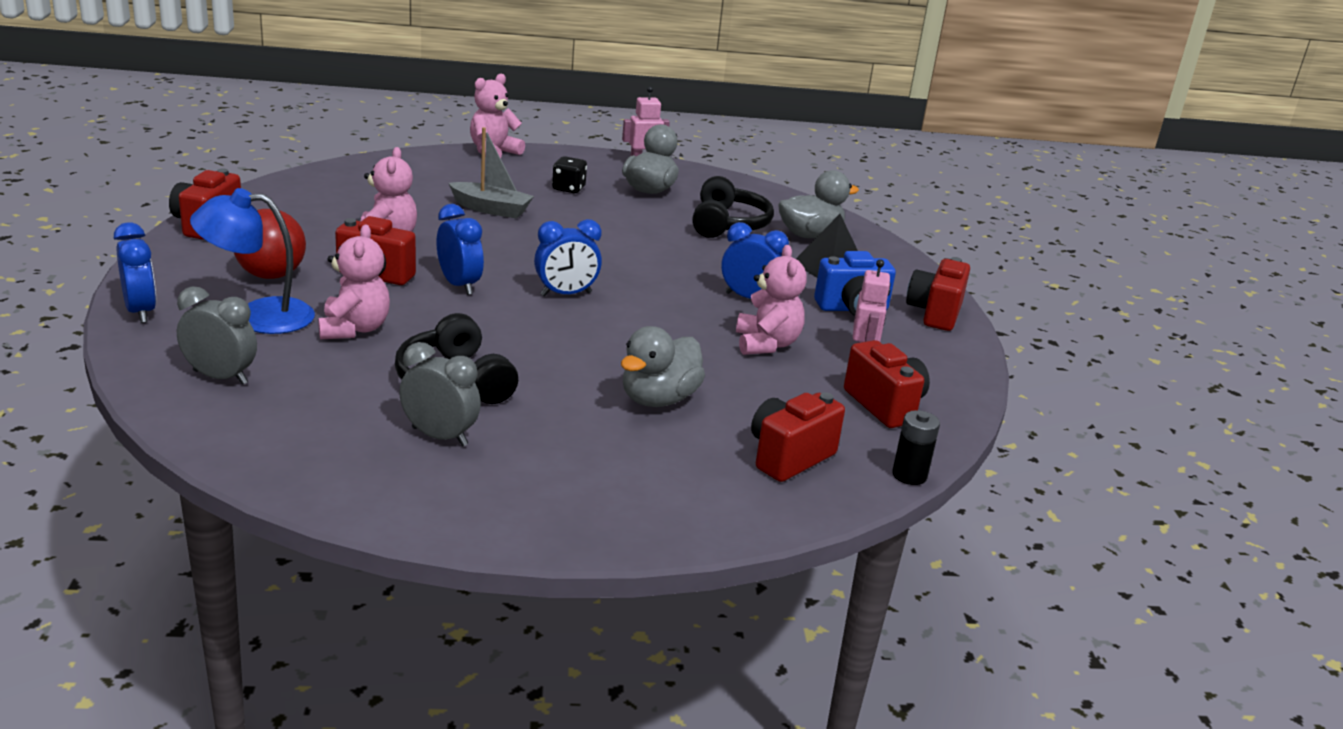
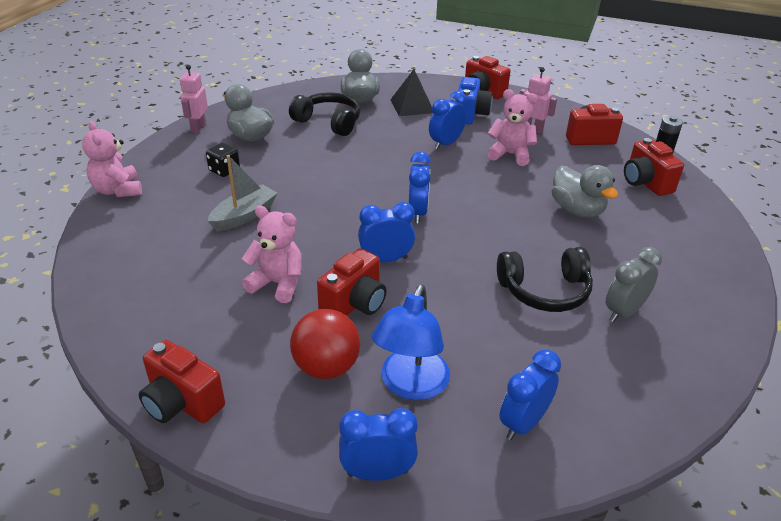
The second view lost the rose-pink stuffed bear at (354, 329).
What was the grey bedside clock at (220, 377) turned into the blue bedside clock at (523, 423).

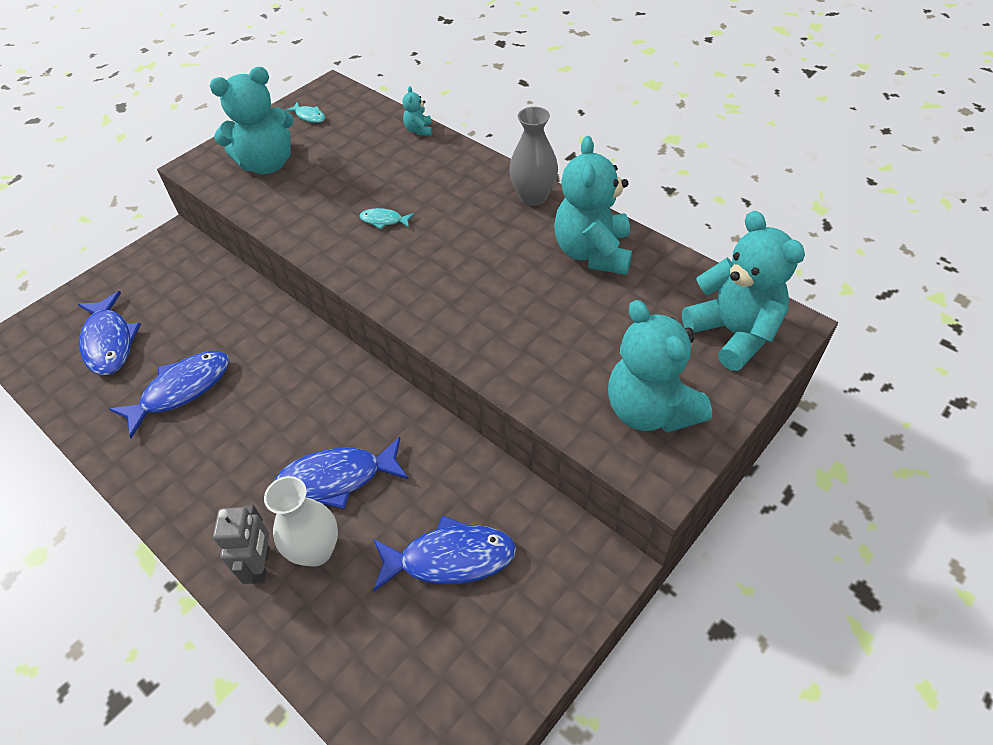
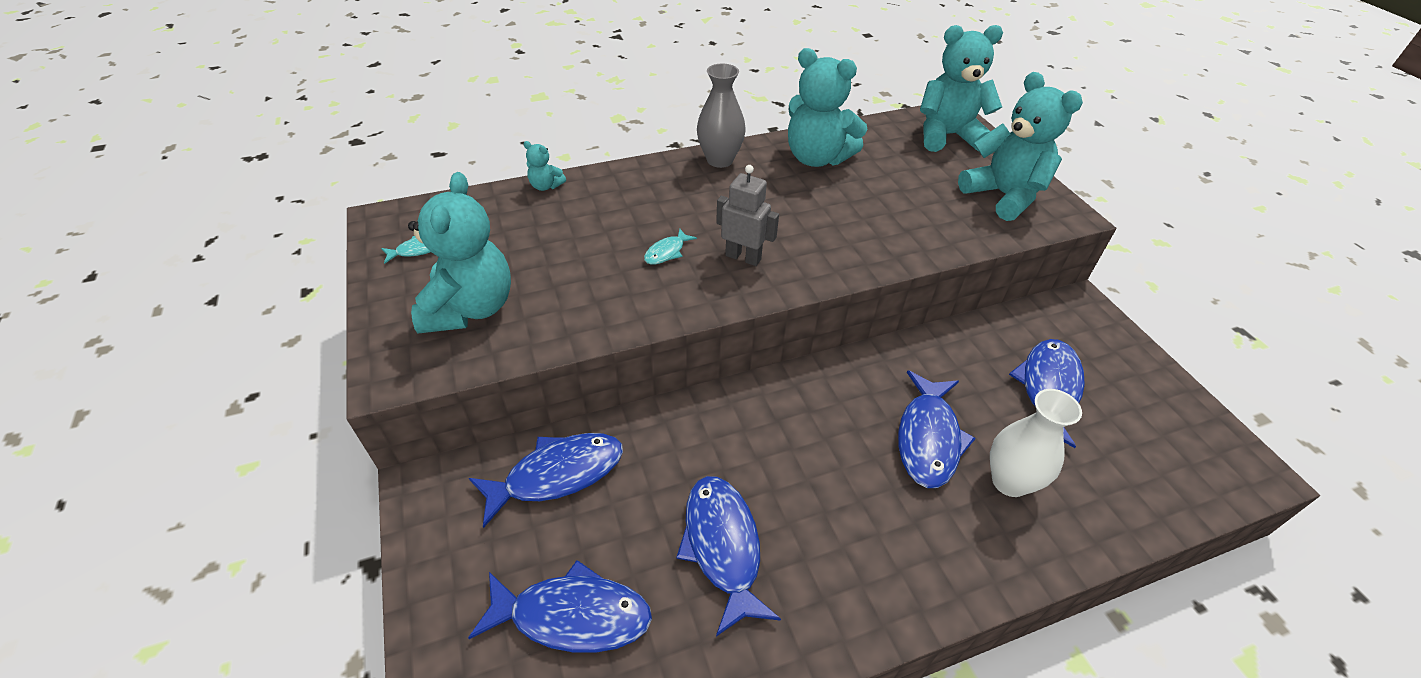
The teal stuffed bear at (650, 410) ended up facing another way, 120 degrees counterclockwise from before.
The grey robot figure ended up elsewhere, having gone from (261, 565) to (743, 257).
The second view gained the blue fish figure at (557, 475).

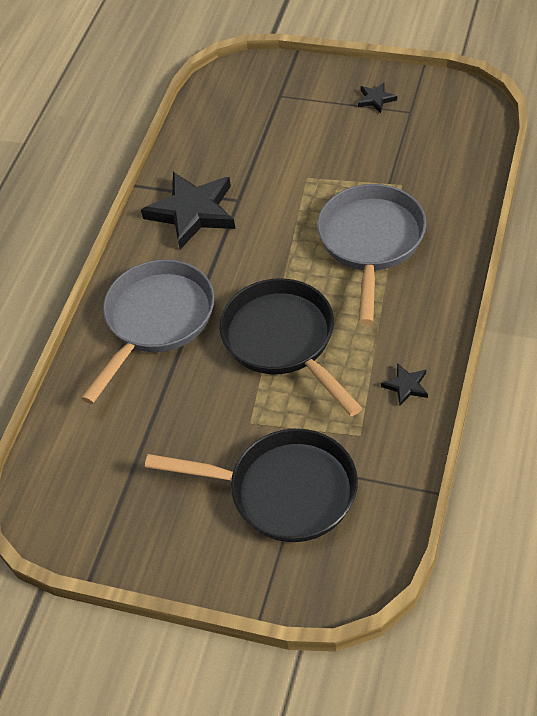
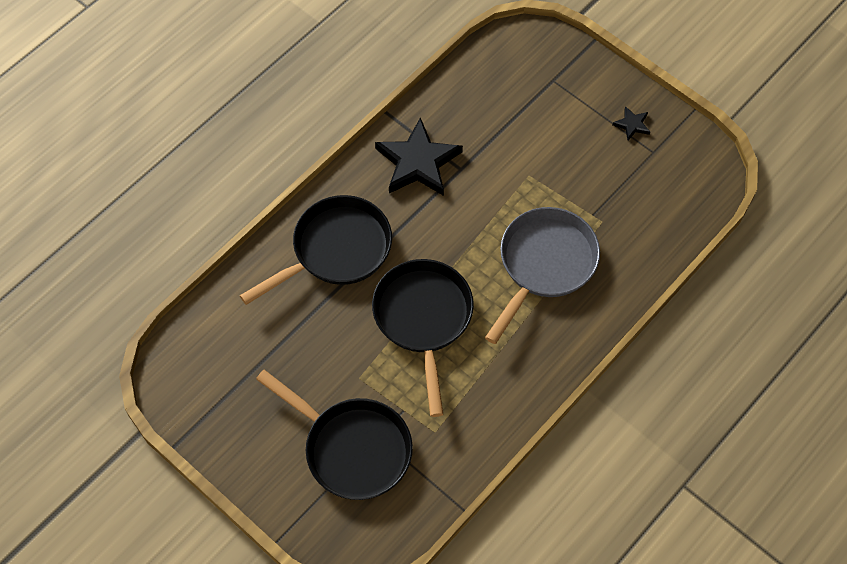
What was the grey frying pan at (156, 321) turned into the jet-black frying pan at (336, 250).
The second view lost the jet-black star shape at (406, 386).

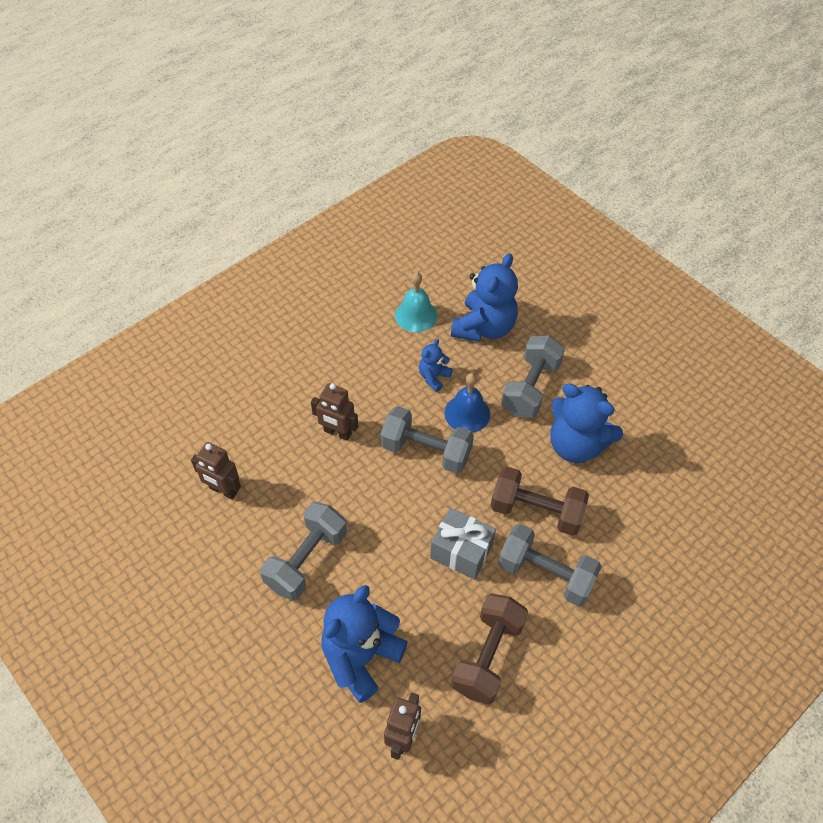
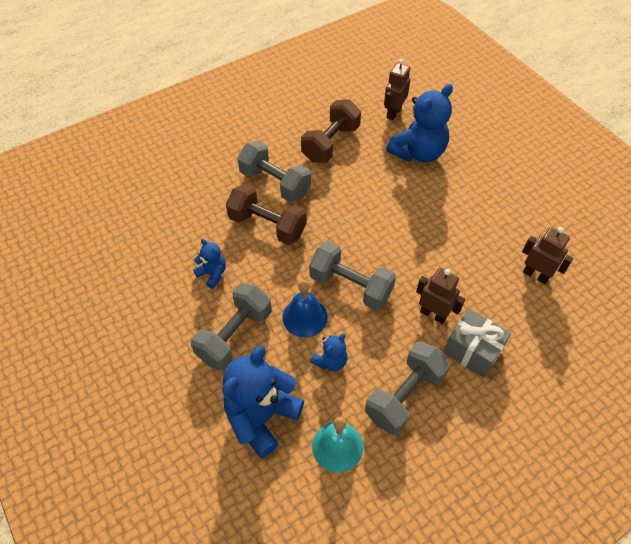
The size of the blue stuffed bear at (576, 445) changed by a factor of 0.50.
The grey free weight ended up elsewhere, having gone from (306, 560) to (404, 396).
The grey wrapped gift ended up elsewhere, having gone from (461, 551) to (472, 351).

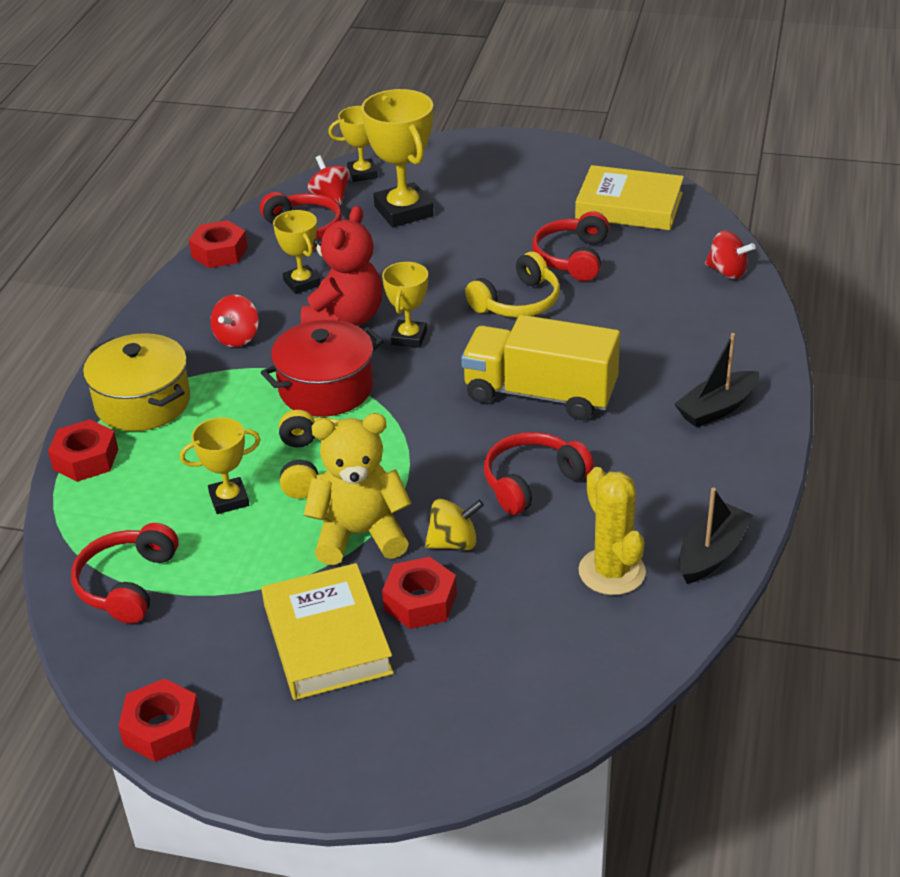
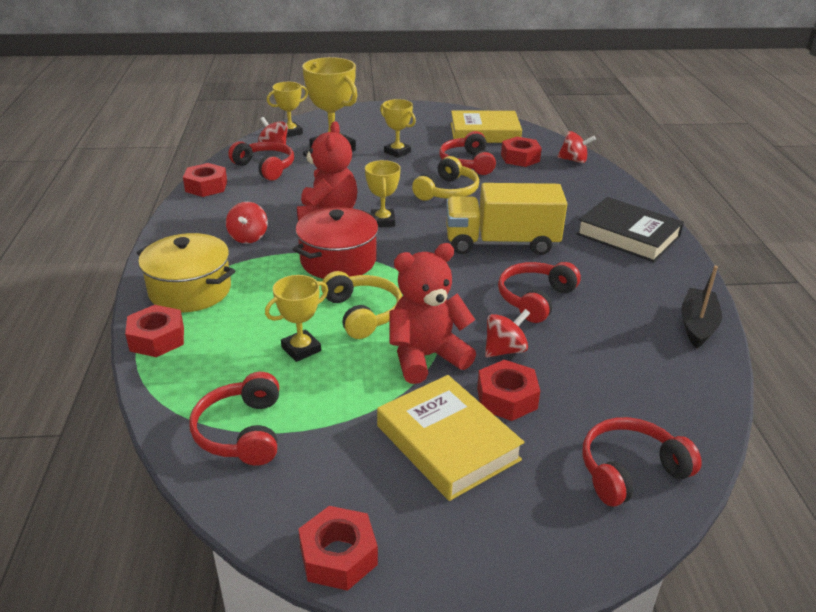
The golden prize cup ended up elsewhere, having gone from (302, 283) to (397, 152).
Where the jet-black sailboat stood at (717, 408), the jet-black book came to stand at (628, 235).
What was the golden stuffed bear at (360, 535) turned into the red stuffed bear at (426, 357).
The second view lost the golden prickly plant at (611, 572).
What was the golden spinning top at (454, 543) turned into the red spinning top at (505, 350).
The second view gained the red hex nut at (520, 158).
The second view gained the red headphones at (630, 471).

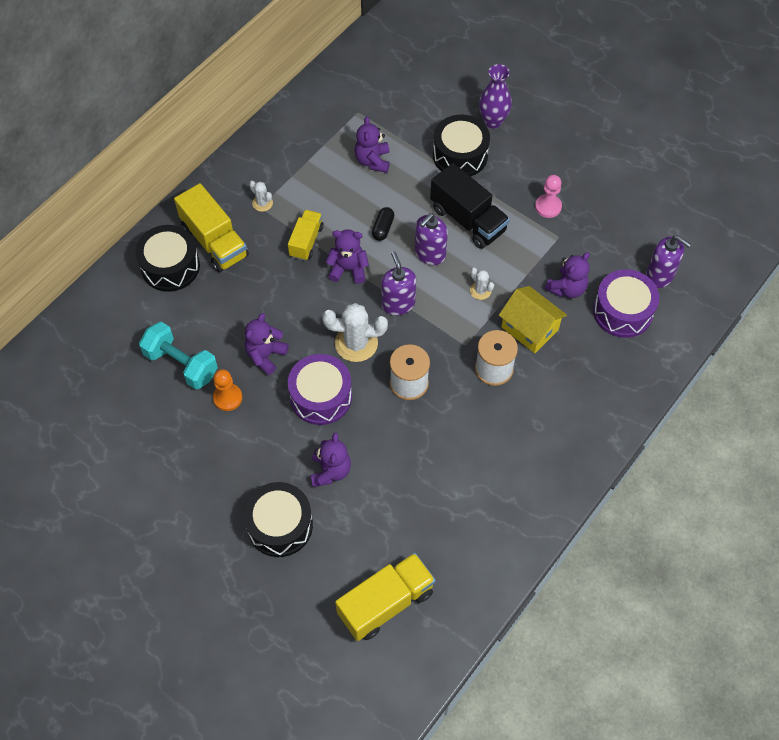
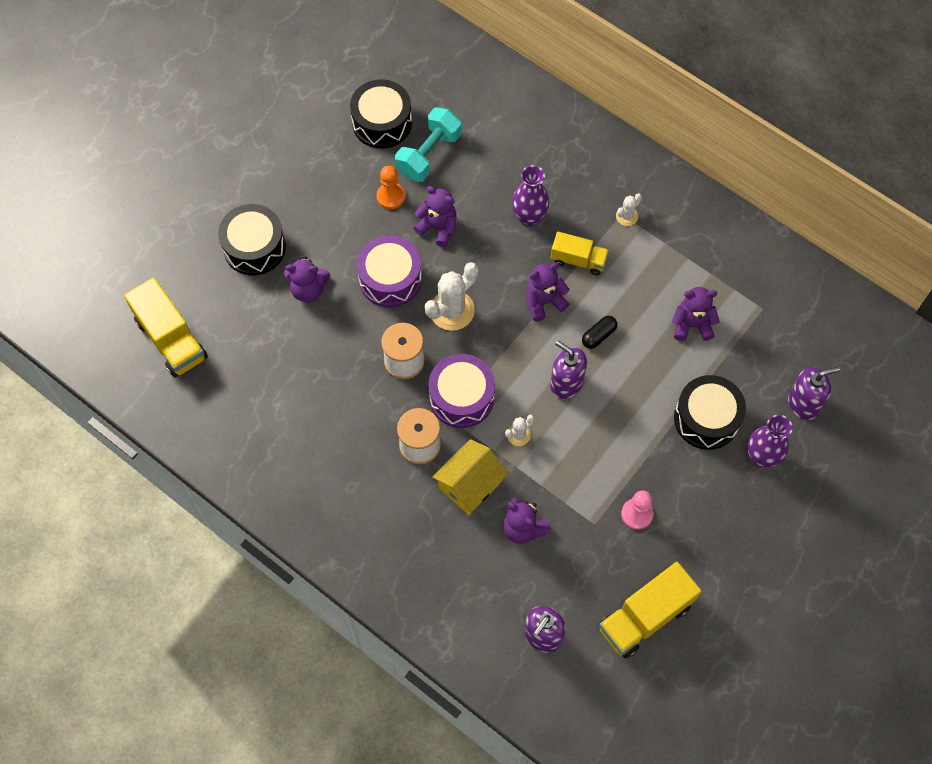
The second view lost the jet-black toy truck at (468, 219).
The golden toy truck ended up elsewhere, having gone from (214, 241) to (645, 617).
The jet-black pill at (383, 228) ended up facing another way, 60 degrees counterclockwise from before.
The jet-black toy drum ended up elsewhere, having gone from (170, 266) to (382, 123).
The purple stuffed bear at (348, 269) ended up facing another way, 120 degrees counterclockwise from before.
The purple soap dispenser ended up elsewhere, having gone from (398, 303) to (803, 403).
The purple toy drum ended up elsewhere, having gone from (622, 311) to (461, 397).
The white prickly plant at (356, 343) ended up facing another way, 45 degrees clockwise from before.
The second view gained the purple tall vase at (529, 217).

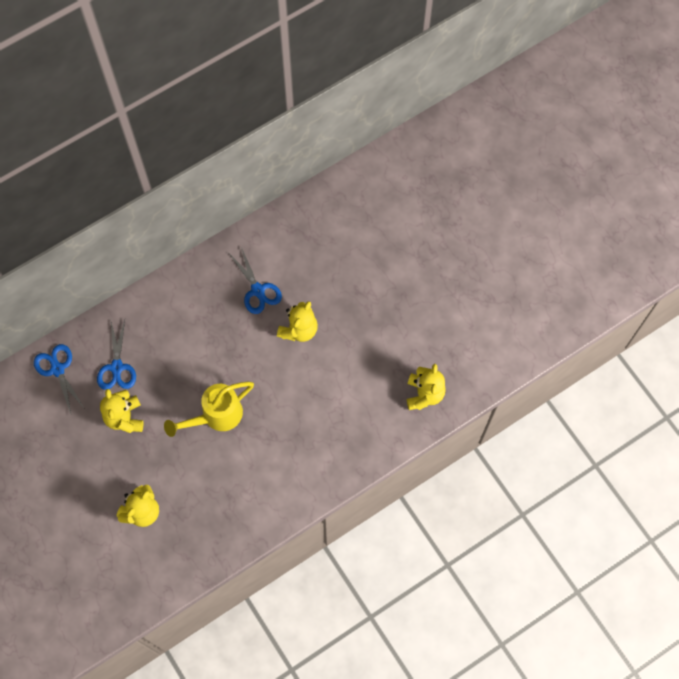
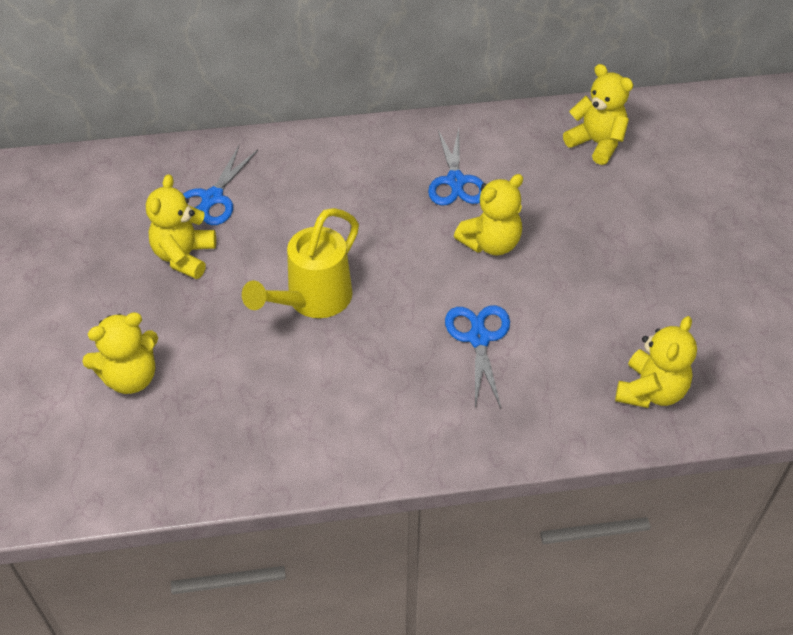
The blue pair of scissors ended up elsewhere, having gone from (57, 369) to (479, 338).
The golden watering can at (215, 416) ended up facing another way, 45 degrees counterclockwise from before.
The second view gained the golden stuffed bear at (596, 143).

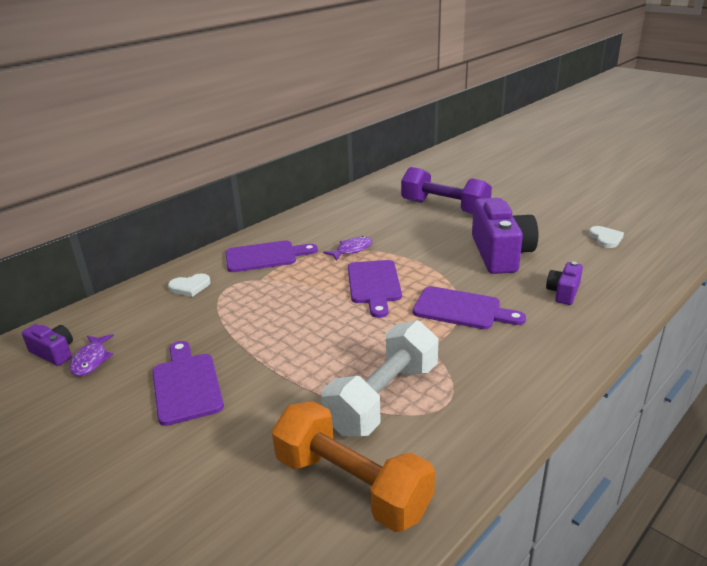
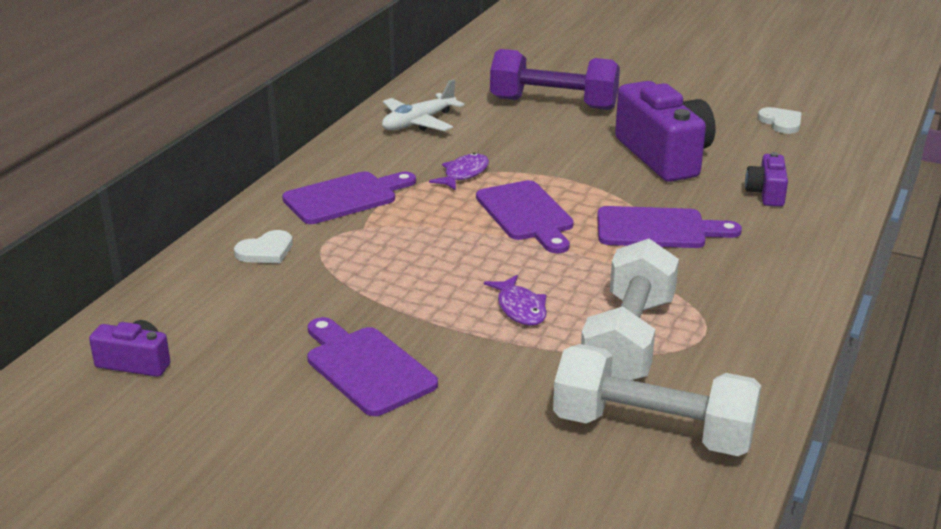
The purple fish figure ended up elsewhere, having gone from (91, 360) to (520, 308).
What was the orange free weight at (352, 485) turned into the white free weight at (653, 430).
The second view gained the white toy plane at (418, 122).

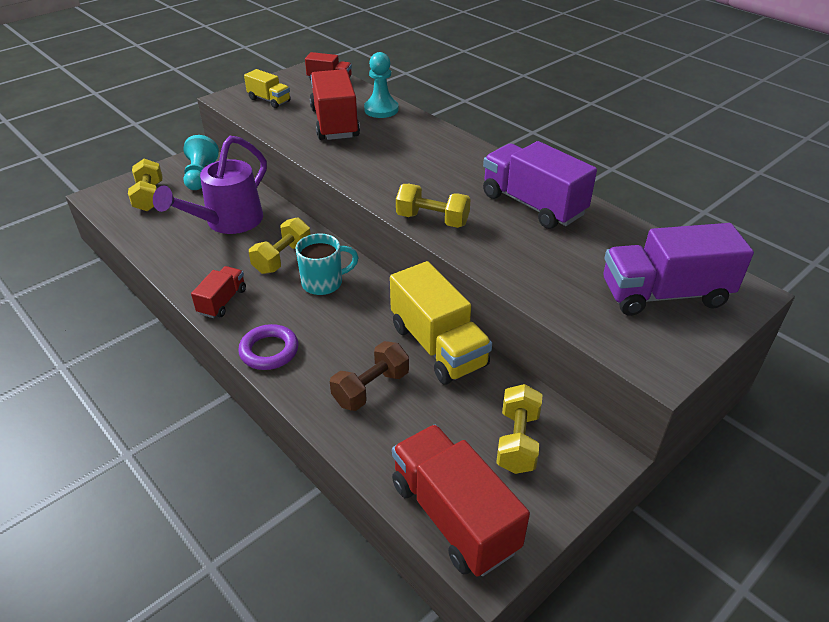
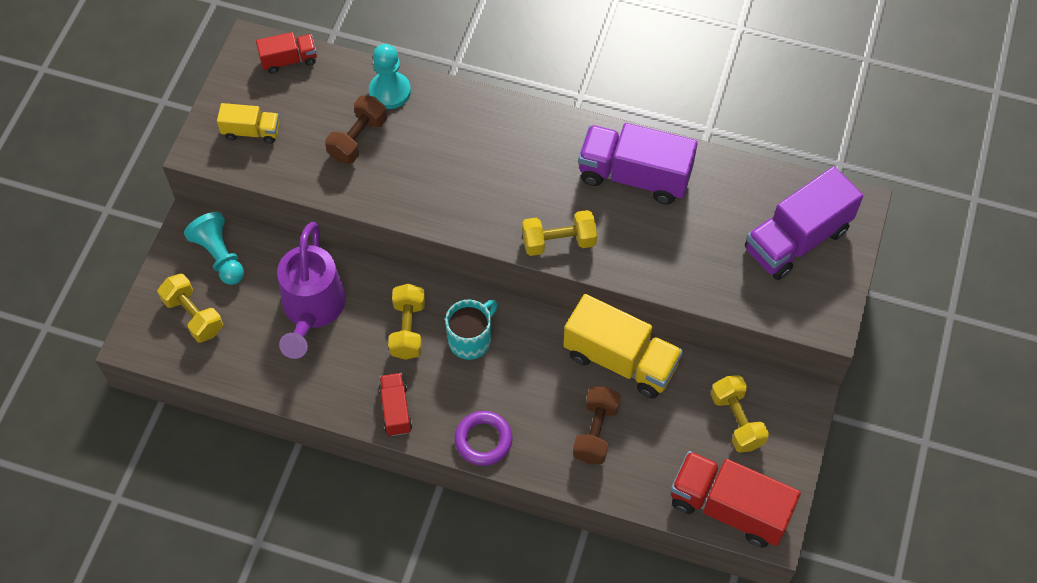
Where the red toy truck stood at (335, 123), the brown free weight came to stand at (358, 139).

